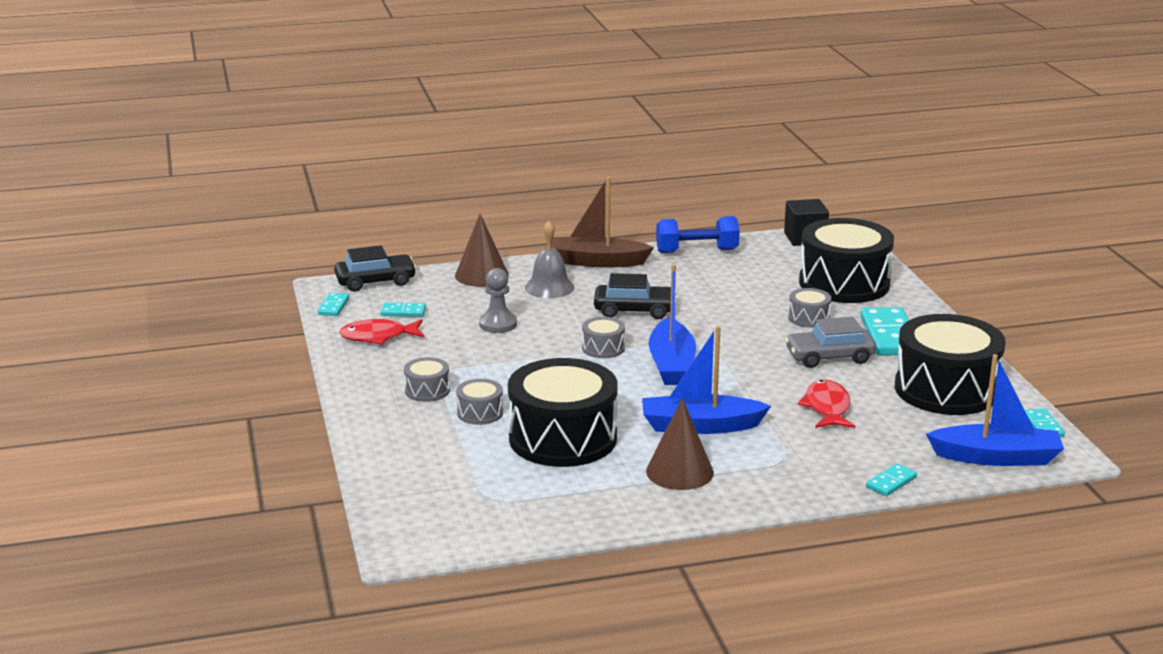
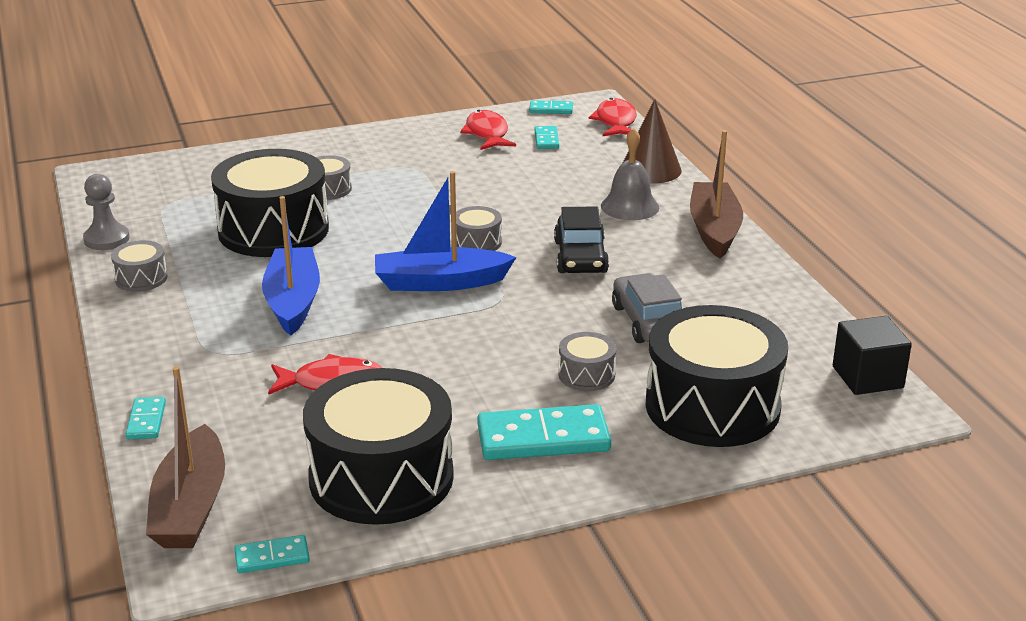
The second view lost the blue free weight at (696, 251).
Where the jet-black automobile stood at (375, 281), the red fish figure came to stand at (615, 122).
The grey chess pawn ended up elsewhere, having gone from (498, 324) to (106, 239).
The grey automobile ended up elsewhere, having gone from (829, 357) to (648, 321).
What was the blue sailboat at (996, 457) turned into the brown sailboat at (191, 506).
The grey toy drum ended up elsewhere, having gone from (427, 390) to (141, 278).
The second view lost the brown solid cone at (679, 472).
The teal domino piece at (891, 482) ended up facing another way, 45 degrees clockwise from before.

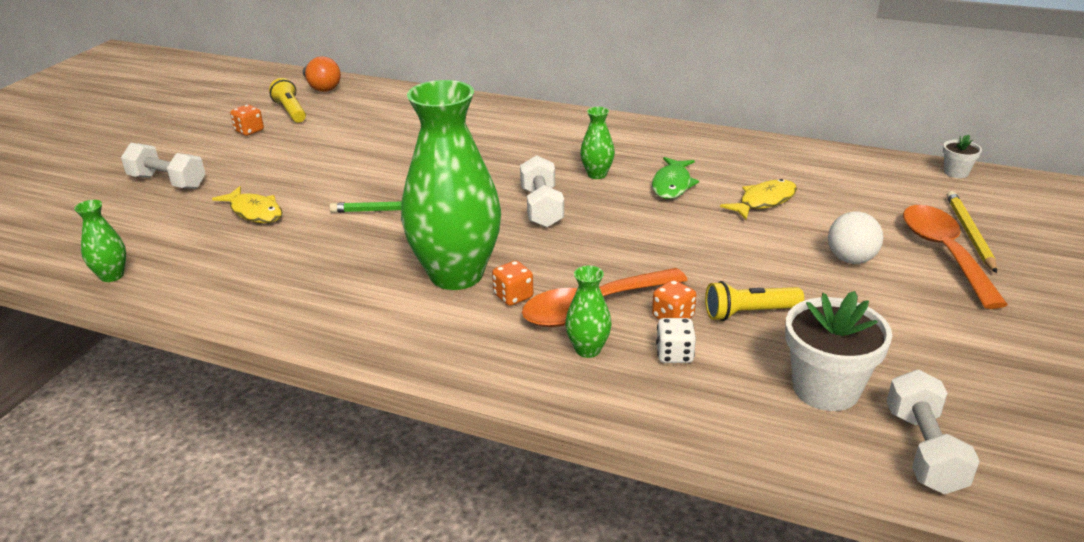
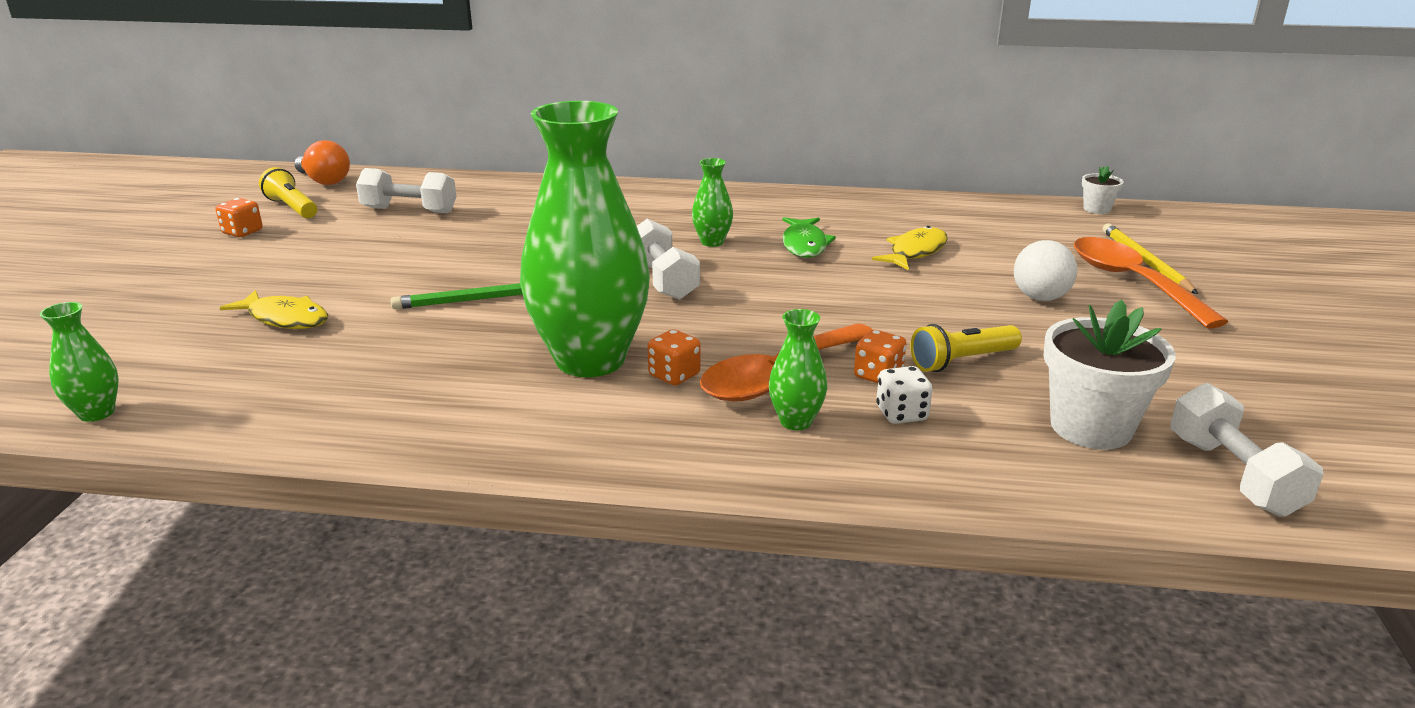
The white free weight ended up elsewhere, having gone from (167, 182) to (409, 210).

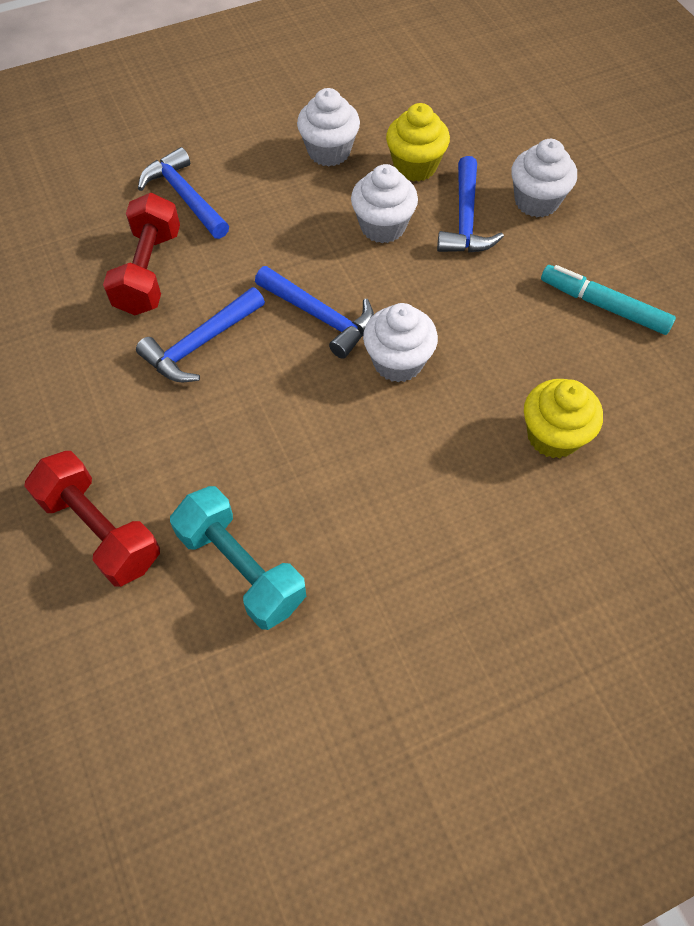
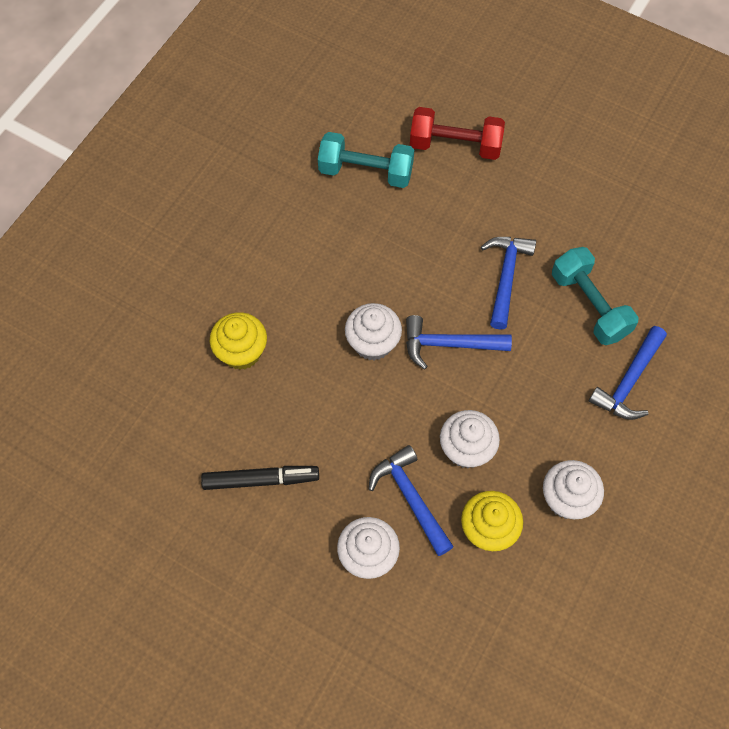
The blue carpenter's hammer at (185, 197) ended up facing another way, 105 degrees clockwise from before.
What was the red free weight at (149, 272) turned into the teal free weight at (589, 305).
What was the teal felt pen at (603, 306) turned into the jet-black felt pen at (261, 480).

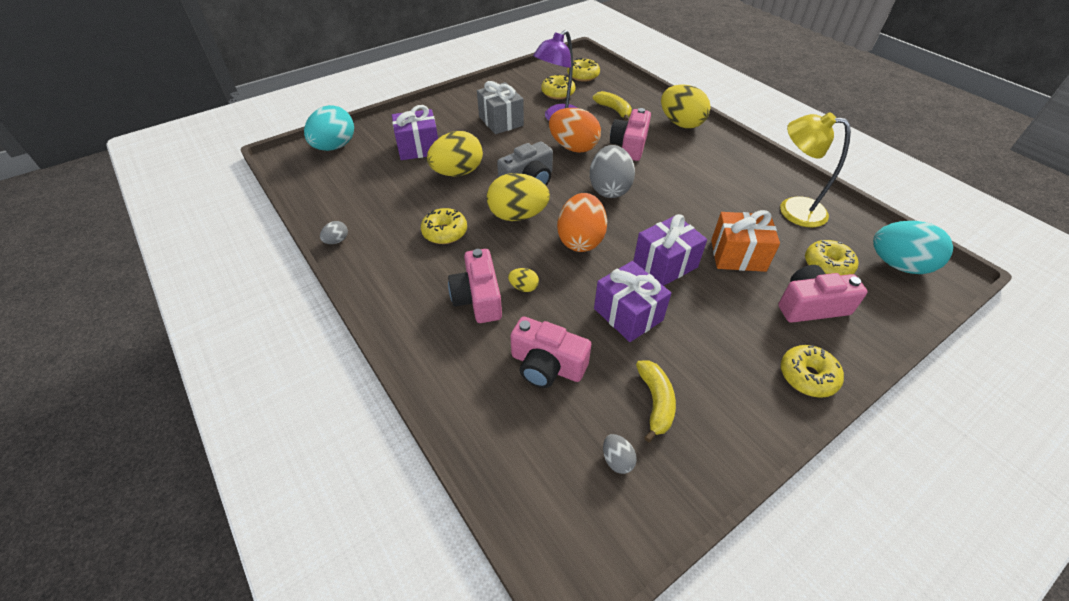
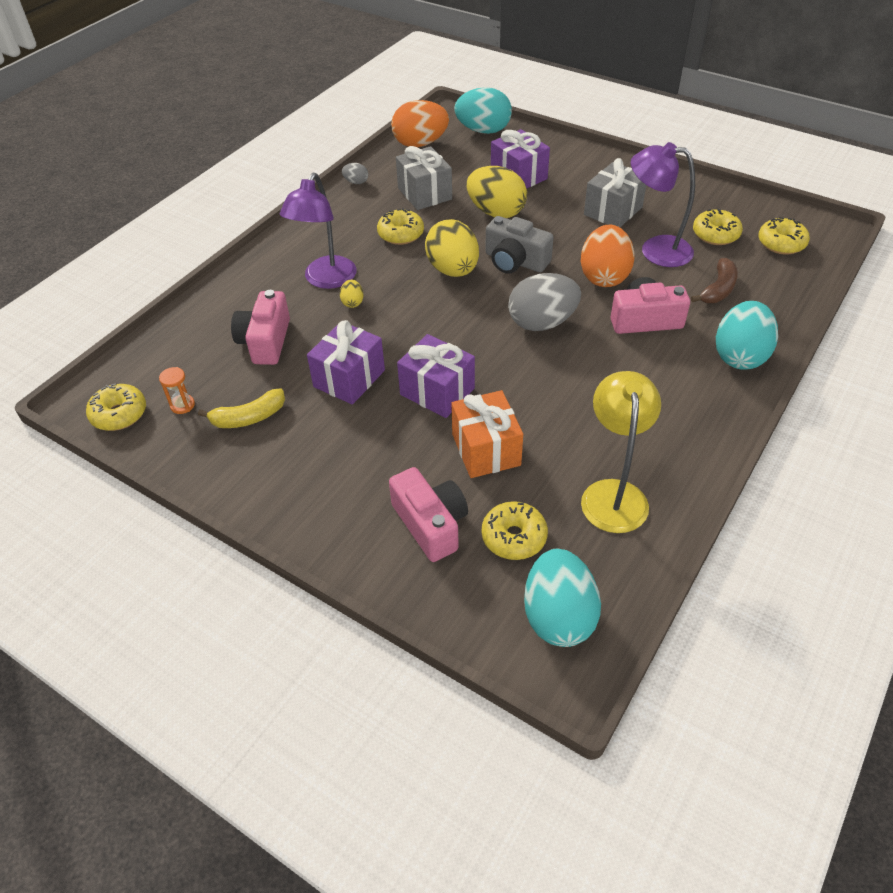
What was the golden egg at (681, 123) turned into the teal egg at (740, 356).
What was the golden banana at (614, 110) turned into the brown banana at (718, 289).
The orange egg ended up elsewhere, having gone from (580, 240) to (420, 143).
Where the rose-pink camera stood at (478, 298), the purple desk lamp came to stand at (326, 280).
The golden glazed donut ended up elsewhere, having gone from (807, 376) to (119, 414).
Where the grey egg stood at (617, 460), the orange sand timer came to stand at (182, 405).
The second view gained the grey wrapped gift at (424, 193).

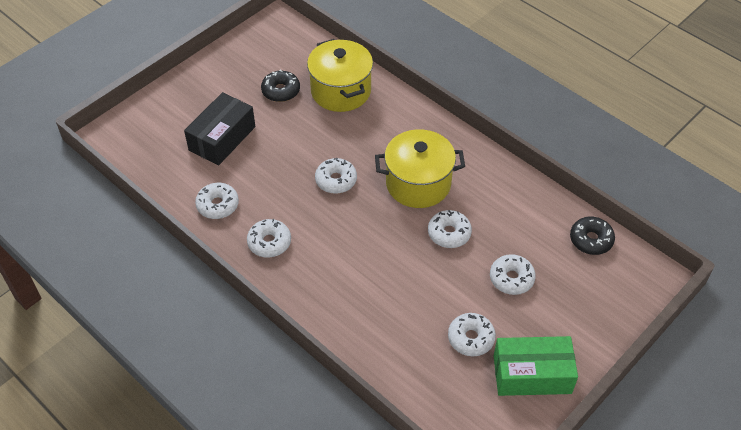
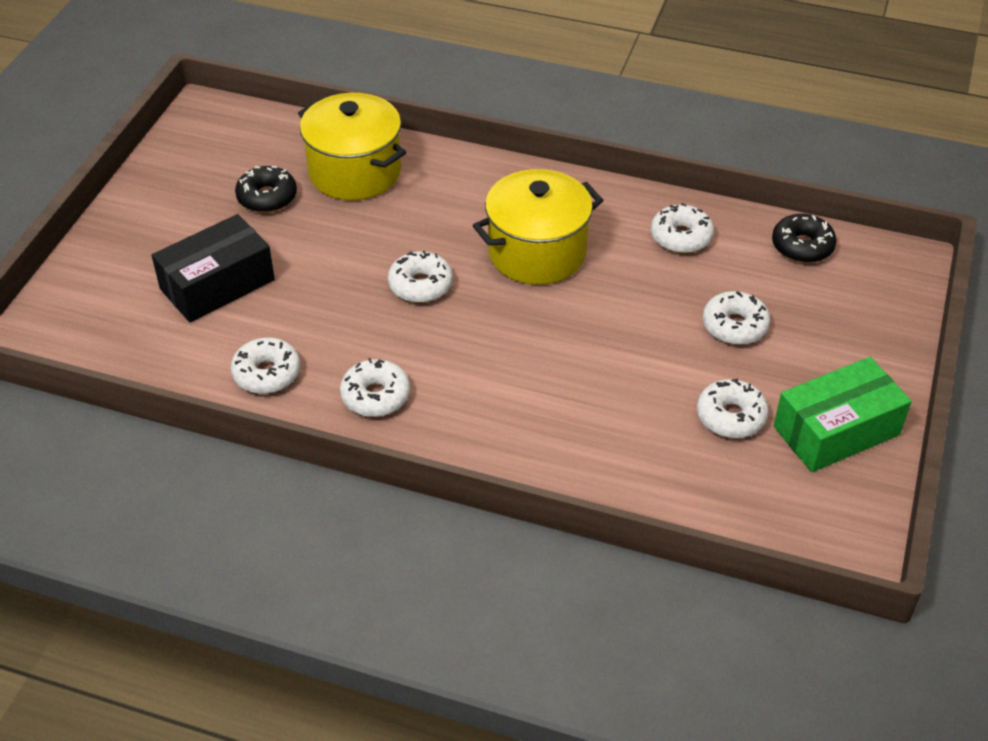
The jet-black package at (222, 138) ended up facing another way, 45 degrees clockwise from before.
The white glazed donut ended up elsewhere, having gone from (449, 233) to (681, 237).

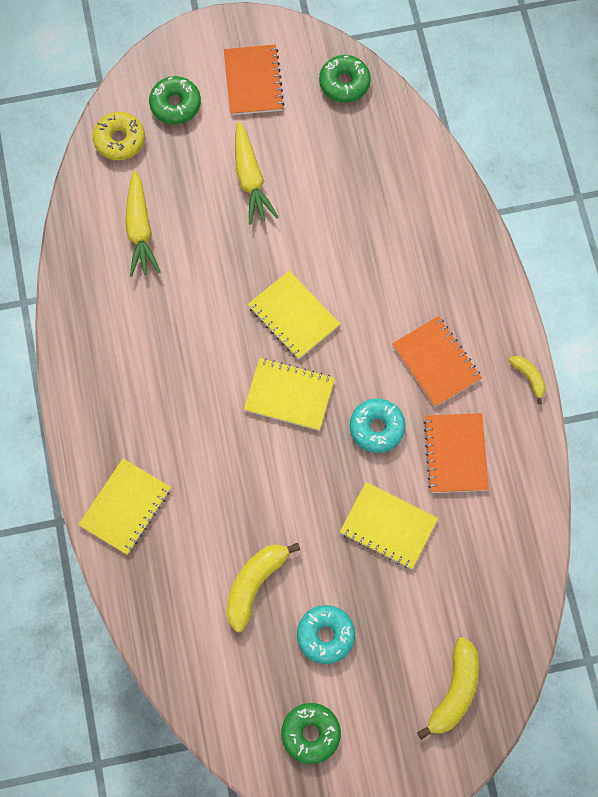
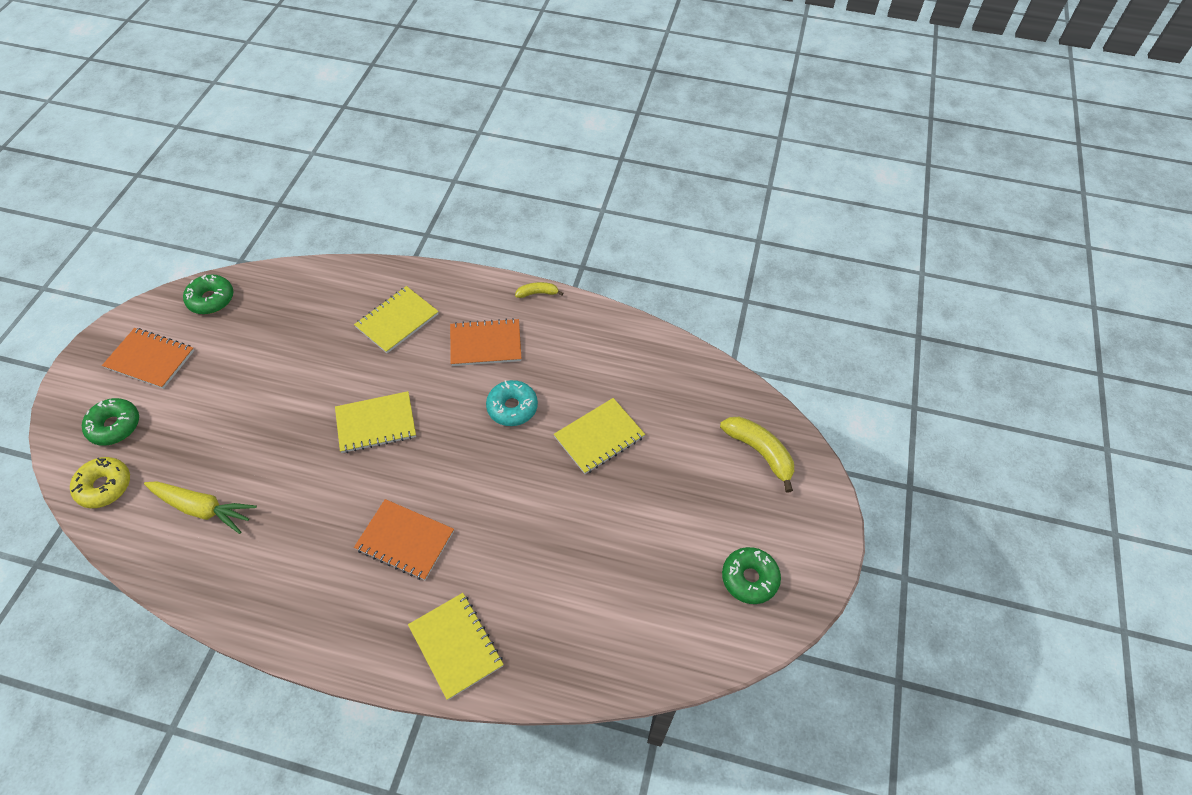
The second view lost the golden root vegetable at (250, 179).
The golden notebook ended up elsewhere, having gone from (289, 395) to (397, 321).
The orange notebook ended up elsewhere, having gone from (455, 454) to (405, 540).
The second view lost the golden banana at (254, 584).
The second view lost the teal glazed donut at (325, 636).

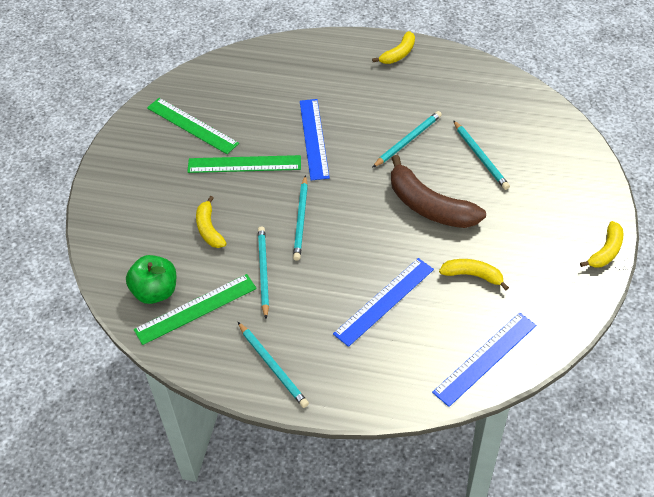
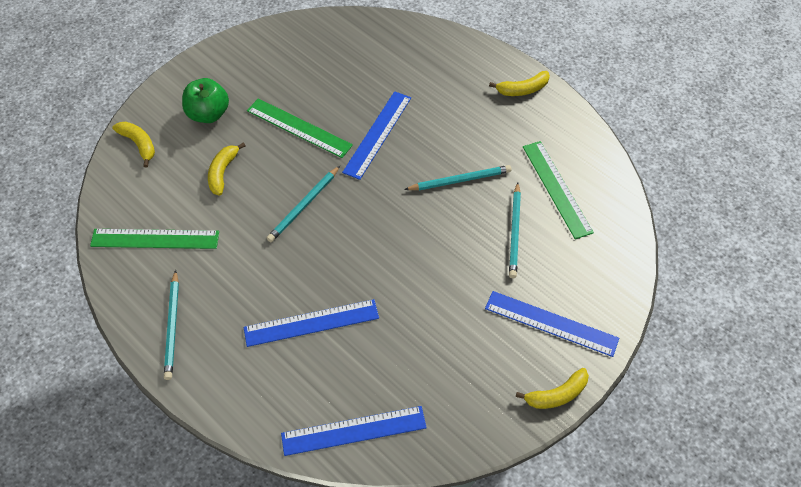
The green ruler ended up elsewhere, having gone from (192, 125) to (556, 188).
The second view lost the brown banana at (429, 206).
The second view lost the teal pencil at (263, 272).
The green toy apple ended up elsewhere, having gone from (155, 292) to (208, 114).
The golden banana ended up elsewhere, having gone from (473, 275) to (139, 144).
The second view gained the blue ruler at (551, 323).

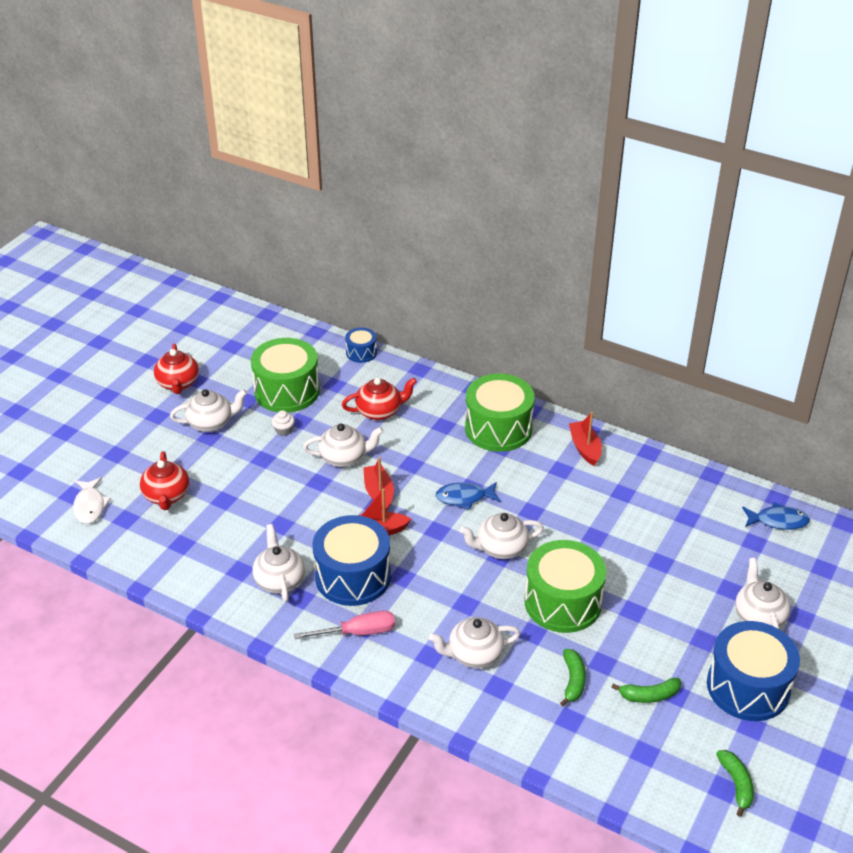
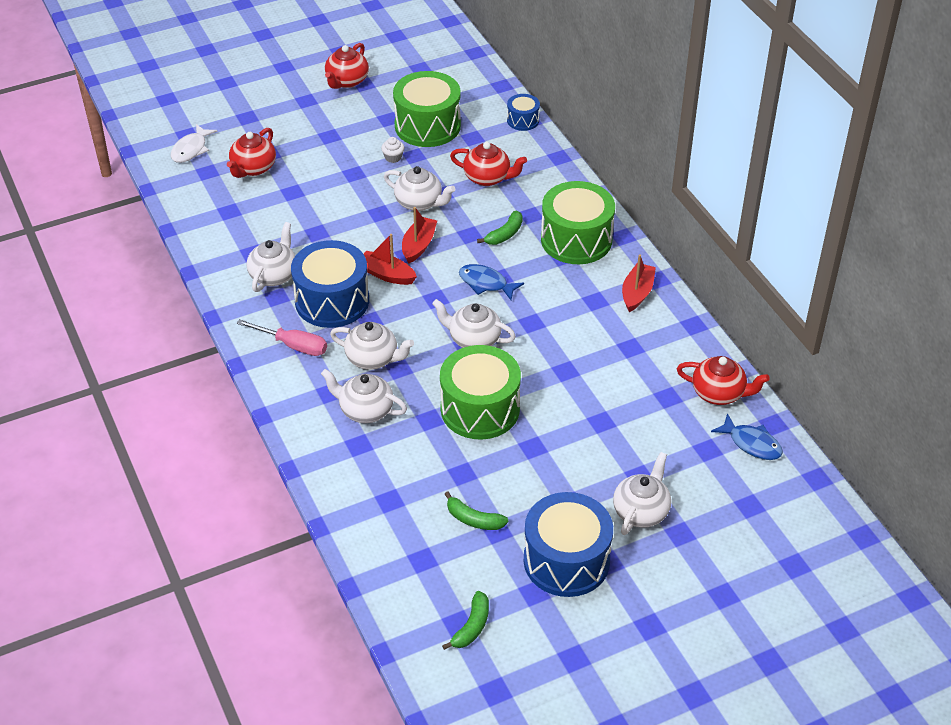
The white china teapot ended up elsewhere, having gone from (211, 423) to (373, 358).
The green banana ended up elsewhere, having gone from (573, 680) to (505, 234).
The second view gained the red china teapot at (719, 393).

